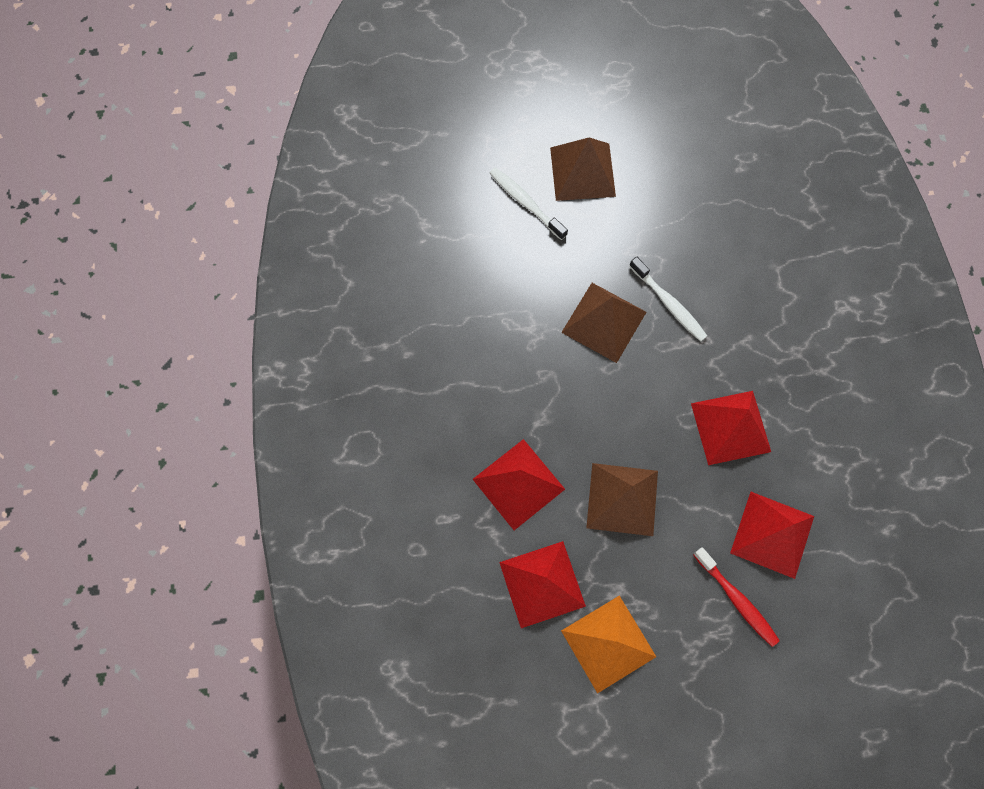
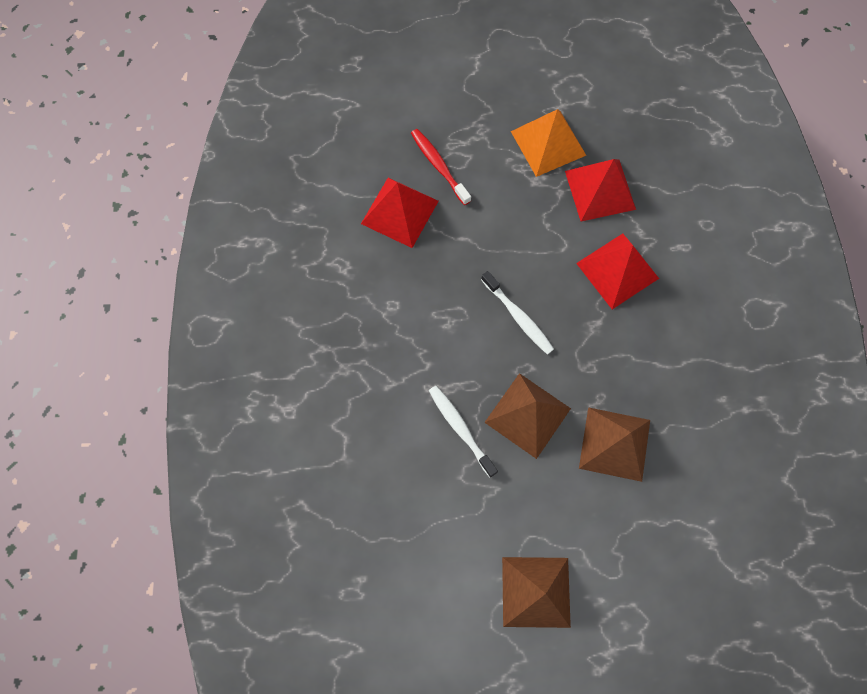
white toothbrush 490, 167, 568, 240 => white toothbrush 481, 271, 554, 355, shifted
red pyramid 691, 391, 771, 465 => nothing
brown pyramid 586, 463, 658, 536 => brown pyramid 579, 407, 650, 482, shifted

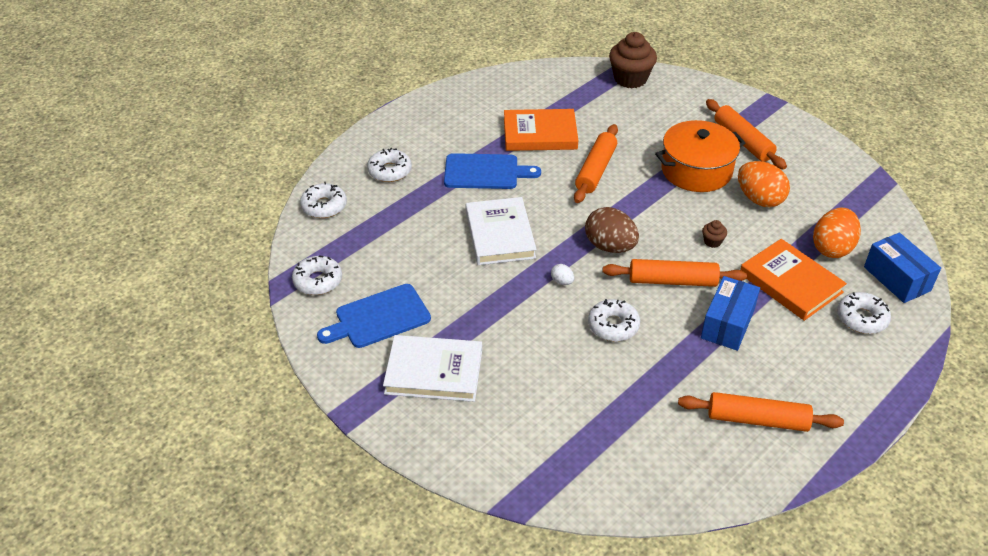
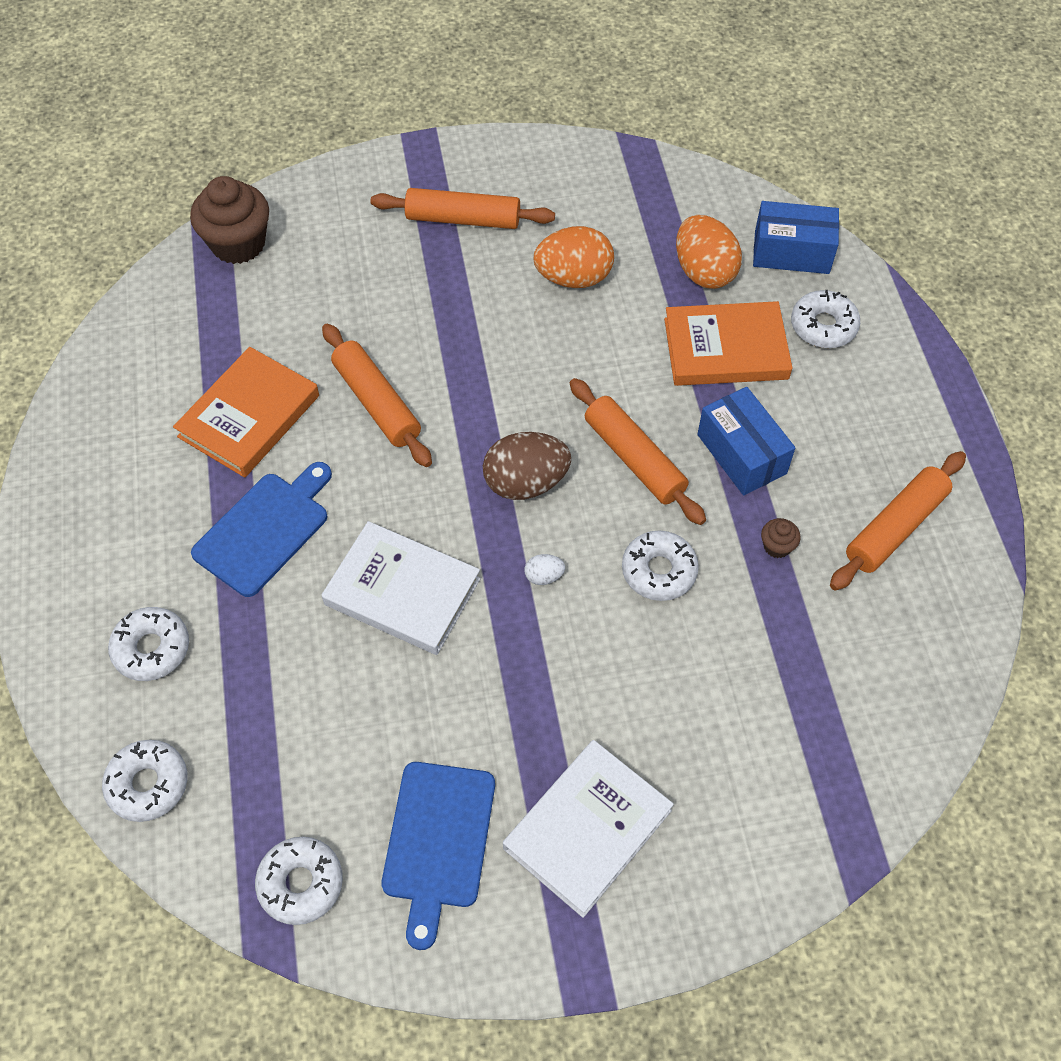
orange pot 655, 120, 745, 192 => nothing
brown cupcake 702, 220, 727, 248 => brown cupcake 761, 518, 801, 558, shifted
orange rolling pin 603, 259, 747, 287 => orange rolling pin 570, 378, 706, 525, 75 degrees counterclockwise

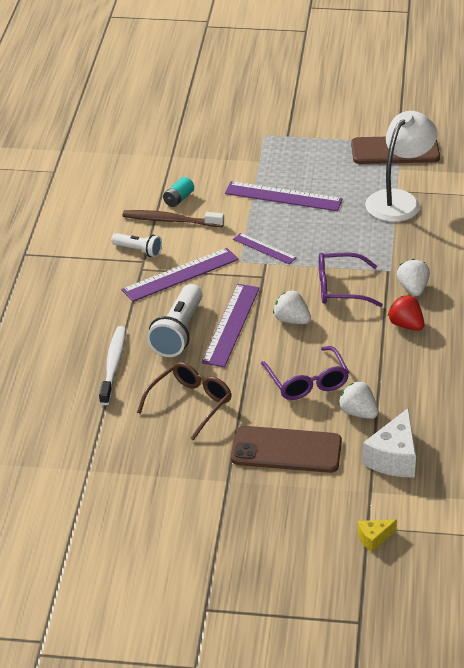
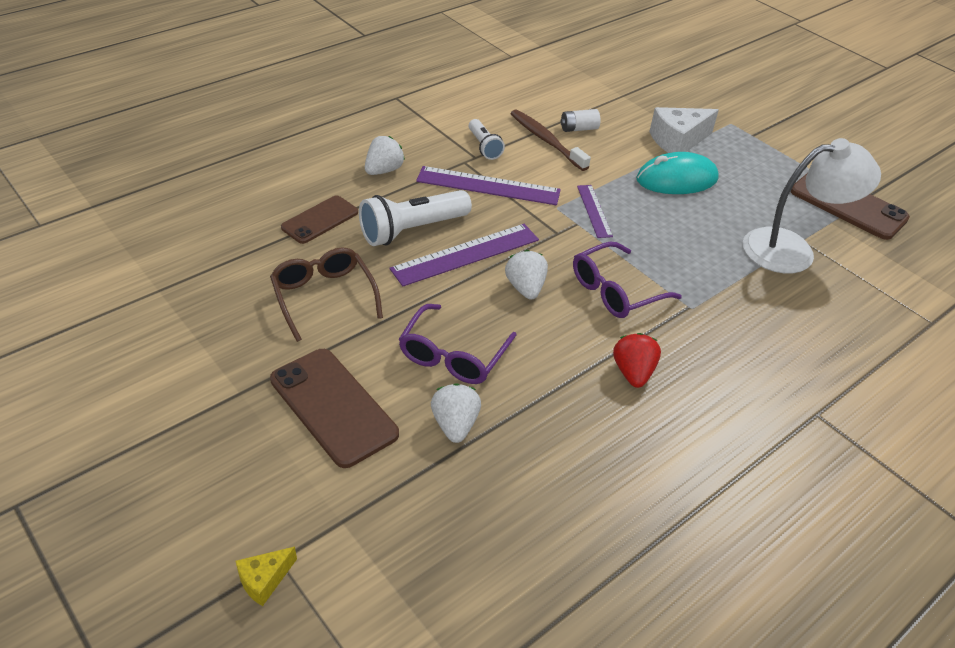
turquoise battery 163, 177, 194, 207 => white battery 560, 109, 600, 132
purple ruler 225, 181, 343, 211 => turquoise mouse 636, 152, 719, 194
purple glasses 319, 252, 383, 307 => purple glasses 573, 242, 682, 318, 75 degrees counterclockwise
white strawberry 397, 259, 430, 296 => white strawberry 365, 136, 405, 175, shifted
white toothbrush 99, 326, 126, 405 => brown phone 281, 195, 358, 244
brown glasses 137, 362, 232, 441 => brown glasses 270, 247, 383, 342, 105 degrees counterclockwise
white cheese 362, 408, 416, 477 => white cheese 649, 107, 719, 153, shifted
yellow cheese 358, 519, 397, 552 => yellow cheese 235, 547, 297, 606, 60 degrees counterclockwise

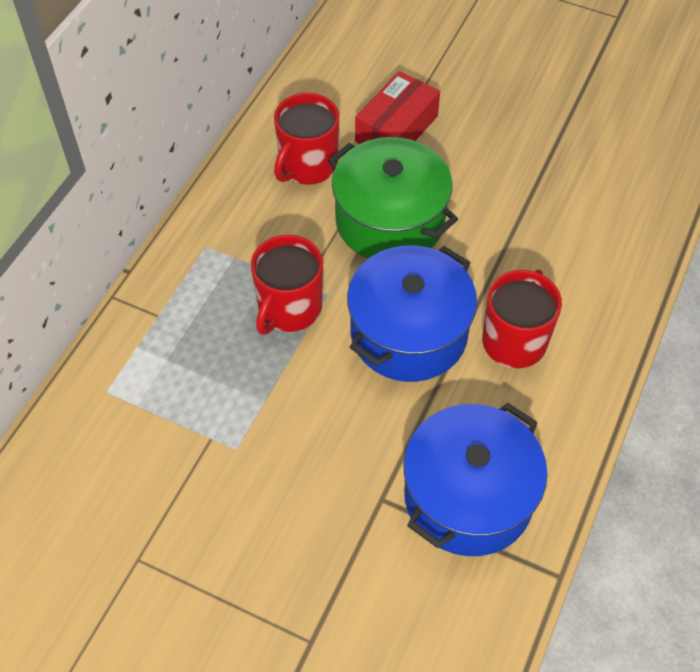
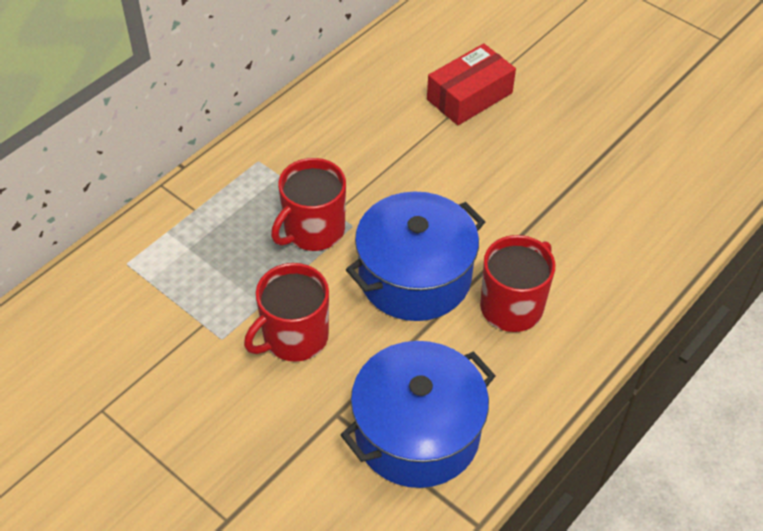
red mug 274, 93, 339, 185 => red mug 244, 263, 329, 362, shifted
green pot 328, 137, 458, 258 => nothing

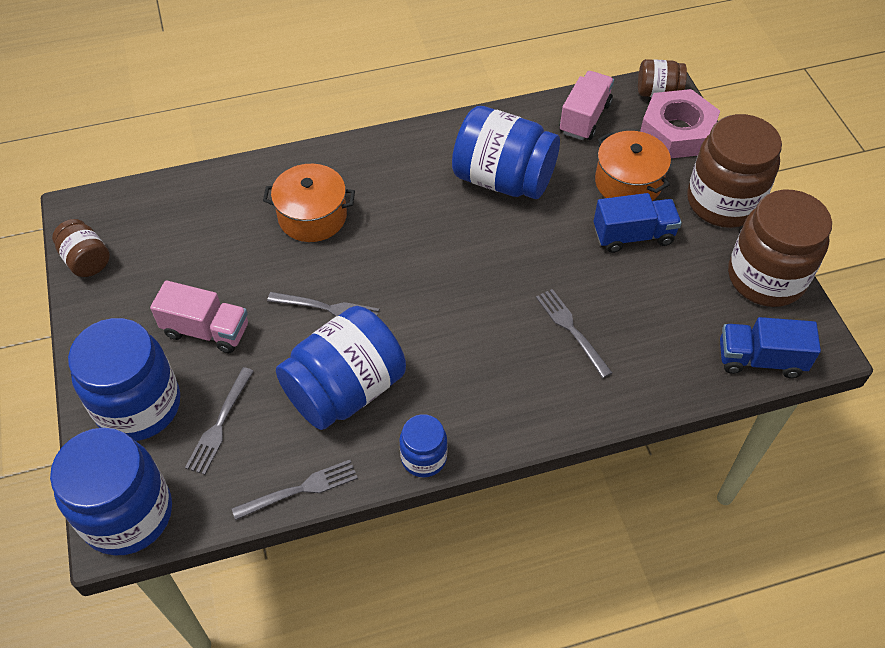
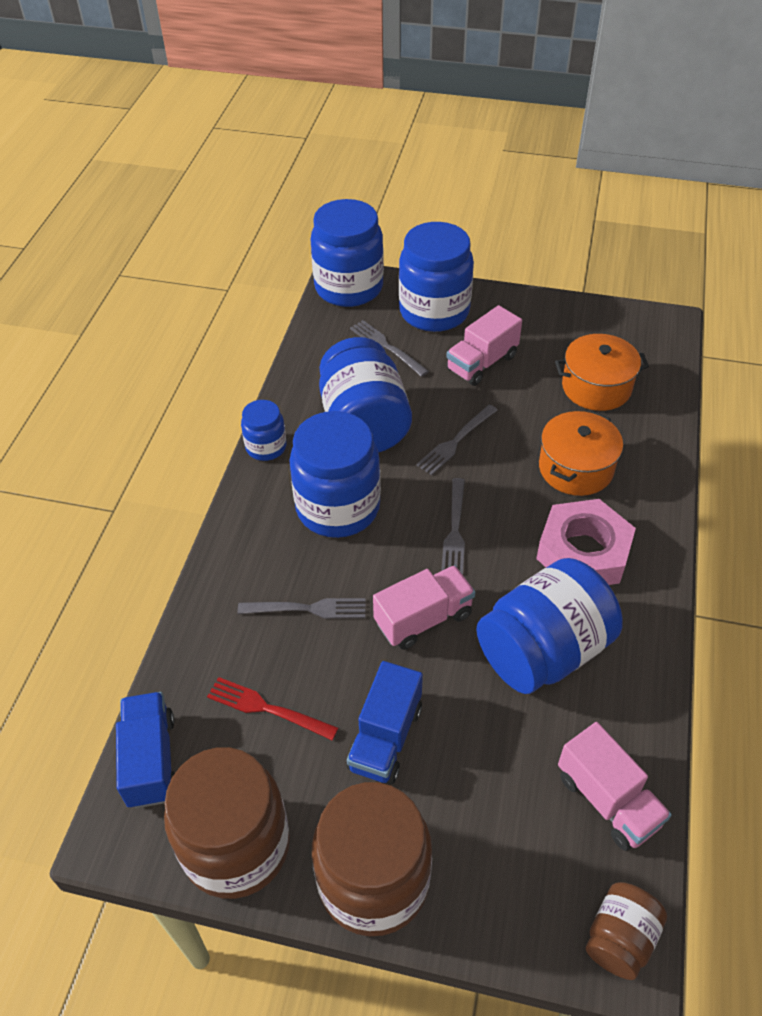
pink nut 640, 89, 720, 158 => pink nut 536, 499, 636, 585, shifted
orange pot 595, 131, 671, 201 => orange pot 555, 334, 649, 411, shifted
brown jar 52, 219, 110, 277 => nothing
blue truck 720, 317, 821, 378 => blue truck 116, 692, 175, 808, 45 degrees counterclockwise
grey fork 231, 460, 358, 520 => grey fork 441, 478, 465, 574, shifted
nothing => blue jar 289, 411, 381, 538
nothing => pink truck 373, 565, 475, 650
nothing => red fork 207, 677, 338, 741

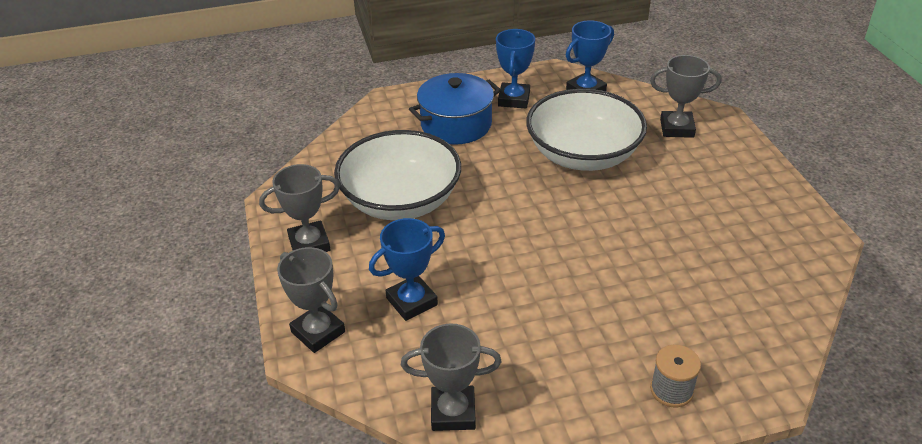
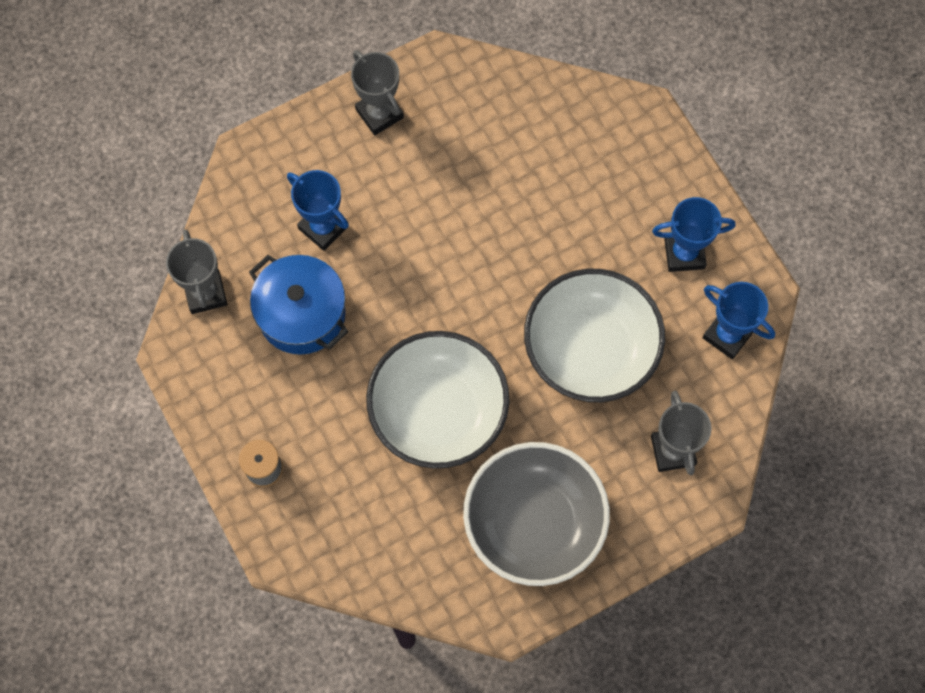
blue pot 409, 73, 501, 145 => blue pot 249, 255, 348, 355, shifted
white bowl 334, 130, 461, 220 => white bowl 366, 331, 510, 469, shifted
grey trophy 277, 247, 345, 353 => nothing
nothing => grey bowl 463, 442, 610, 586

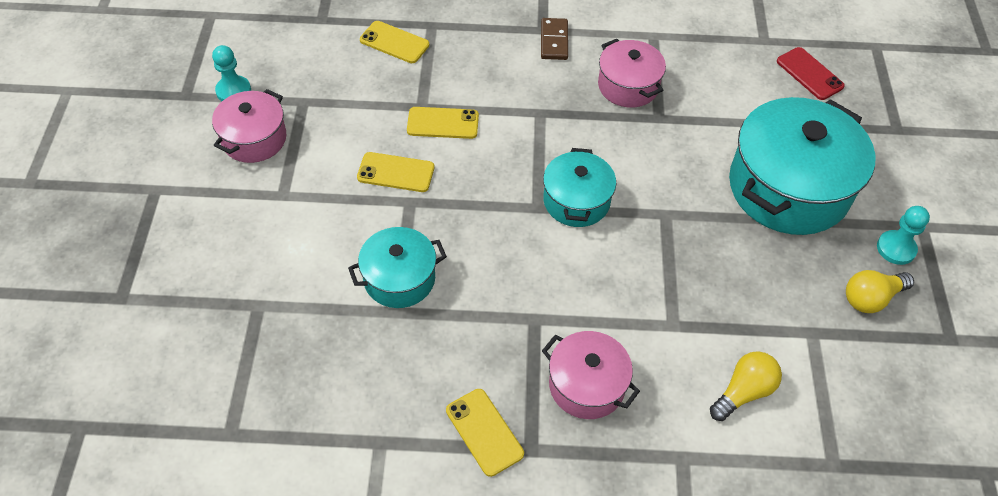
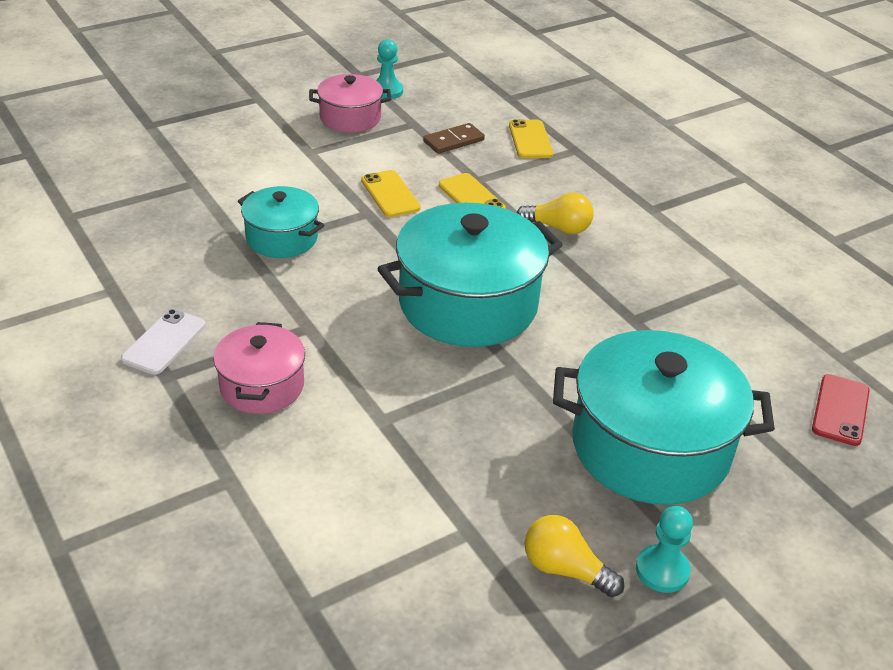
brown domino 541, 18, 568, 60 => brown domino 423, 123, 485, 154, shifted
pink pot 598, 39, 666, 108 => nothing
turquoise pot 543, 148, 616, 227 => turquoise pot 377, 203, 563, 347, x1.83
yellow light bulb 710, 351, 782, 421 => yellow light bulb 517, 193, 594, 234, shifted
yellow phone 446, 389, 524, 477 => white phone 121, 309, 206, 375

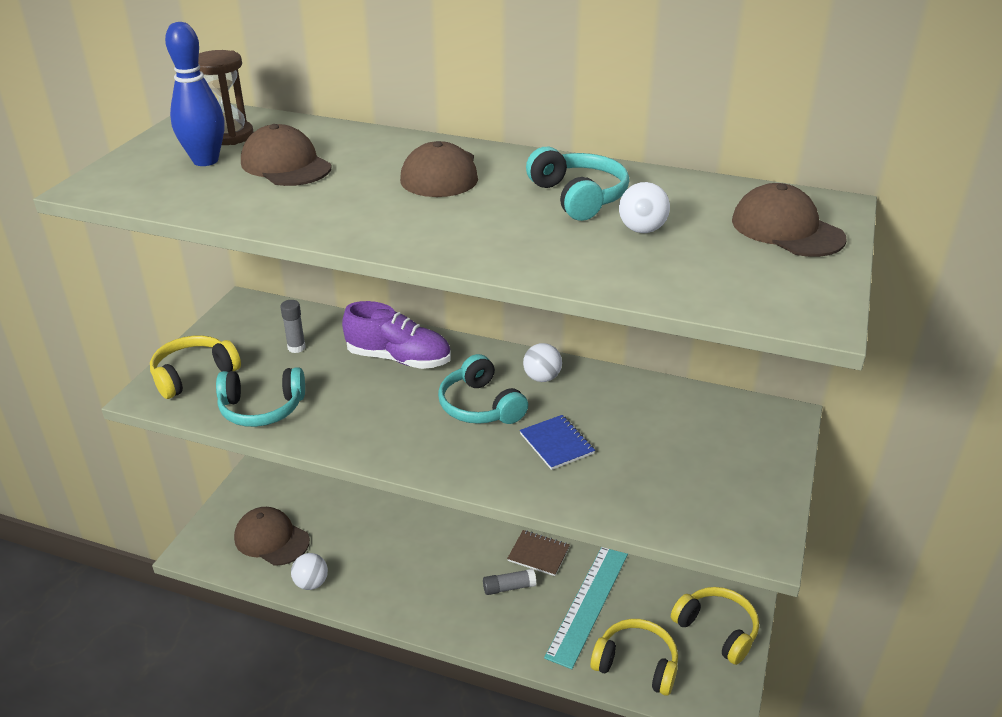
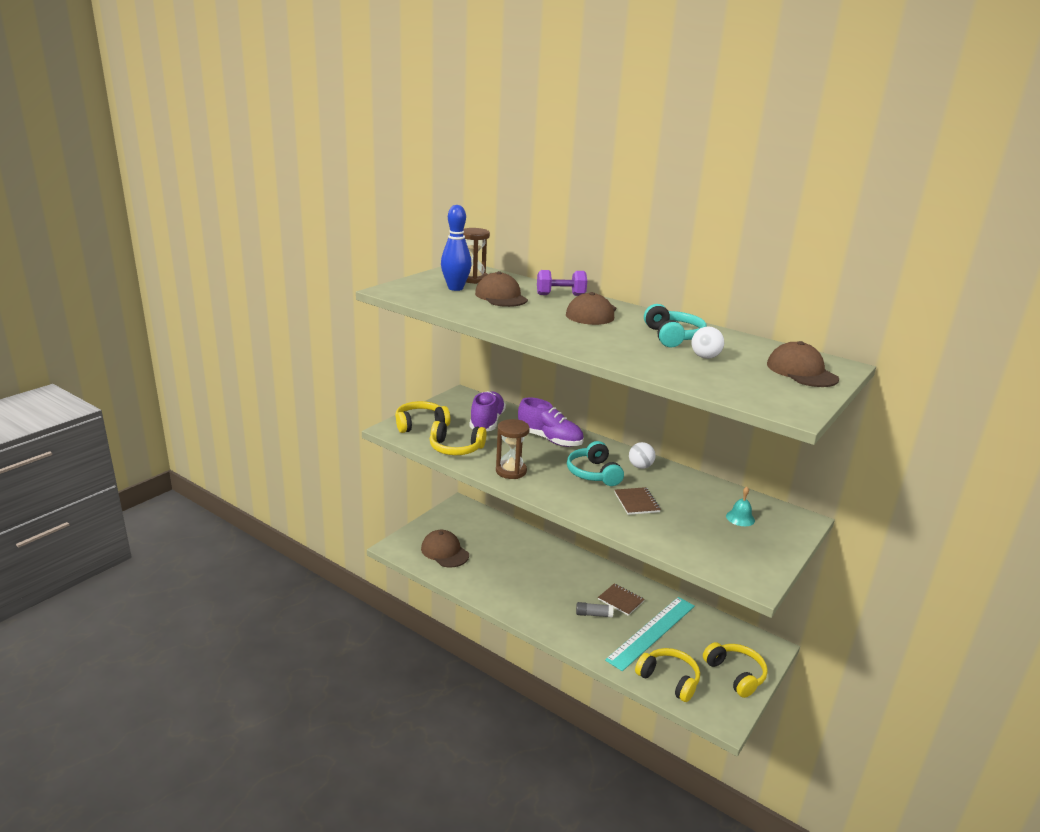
grey glue stick 280, 300, 306, 353 => purple shoe 469, 391, 506, 431
turquoise headphones 216, 367, 305, 427 => yellow headphones 430, 421, 487, 455
blue notebook 520, 415, 595, 470 => brown notebook 615, 487, 661, 515
white ball 291, 553, 328, 590 => nothing
nothing => purple dumbbell 537, 270, 587, 296
nothing => brown hourglass 496, 419, 530, 479
nothing => turquoise bell 726, 487, 755, 526

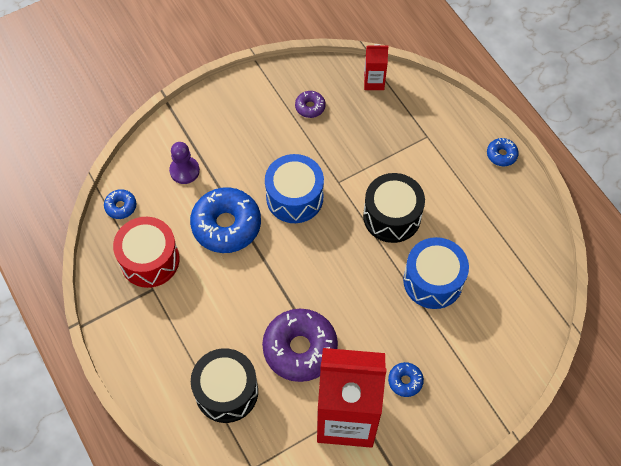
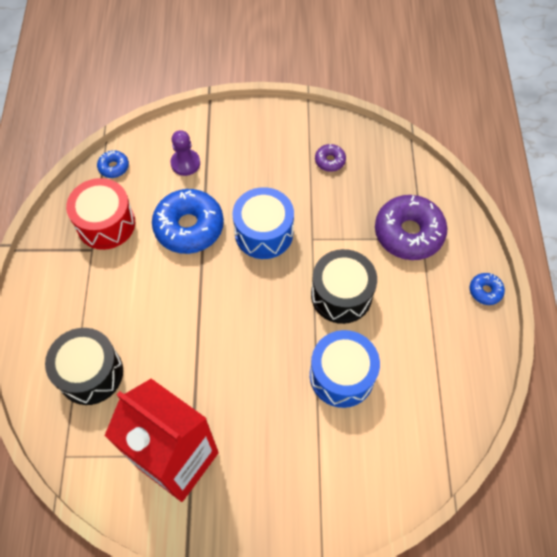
red carton 364, 44, 388, 90 => nothing
purple donut 262, 309, 338, 382 => purple donut 375, 195, 447, 260, shifted
blue donut 388, 362, 424, 397 => nothing

